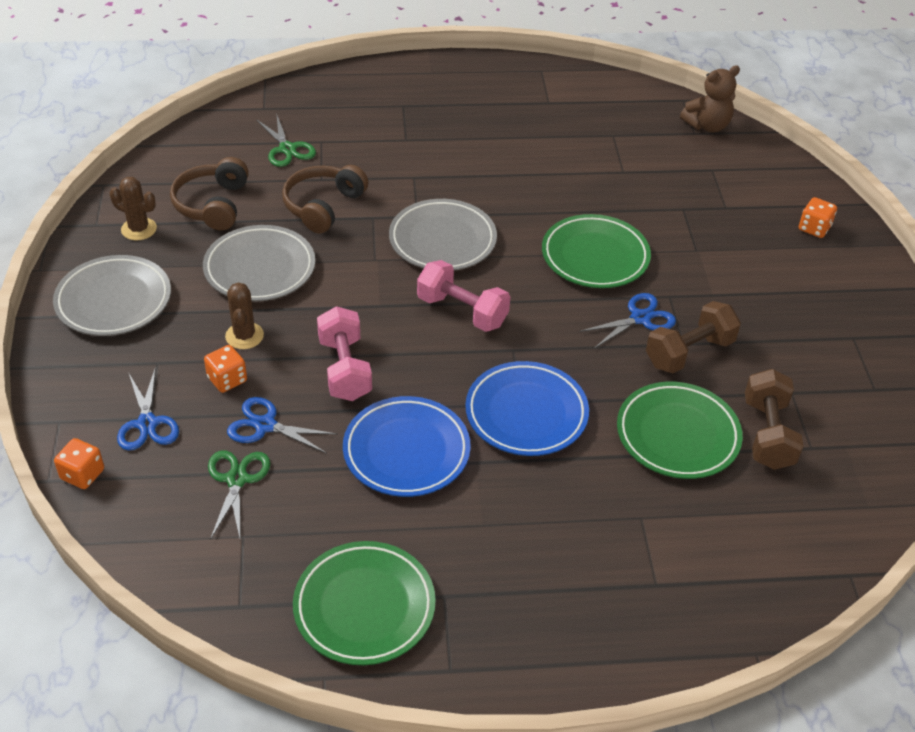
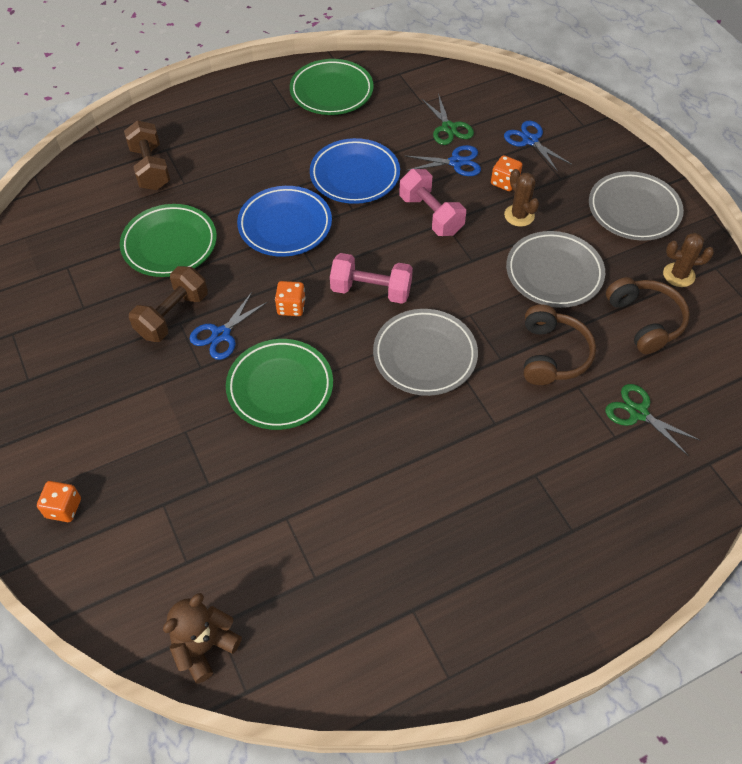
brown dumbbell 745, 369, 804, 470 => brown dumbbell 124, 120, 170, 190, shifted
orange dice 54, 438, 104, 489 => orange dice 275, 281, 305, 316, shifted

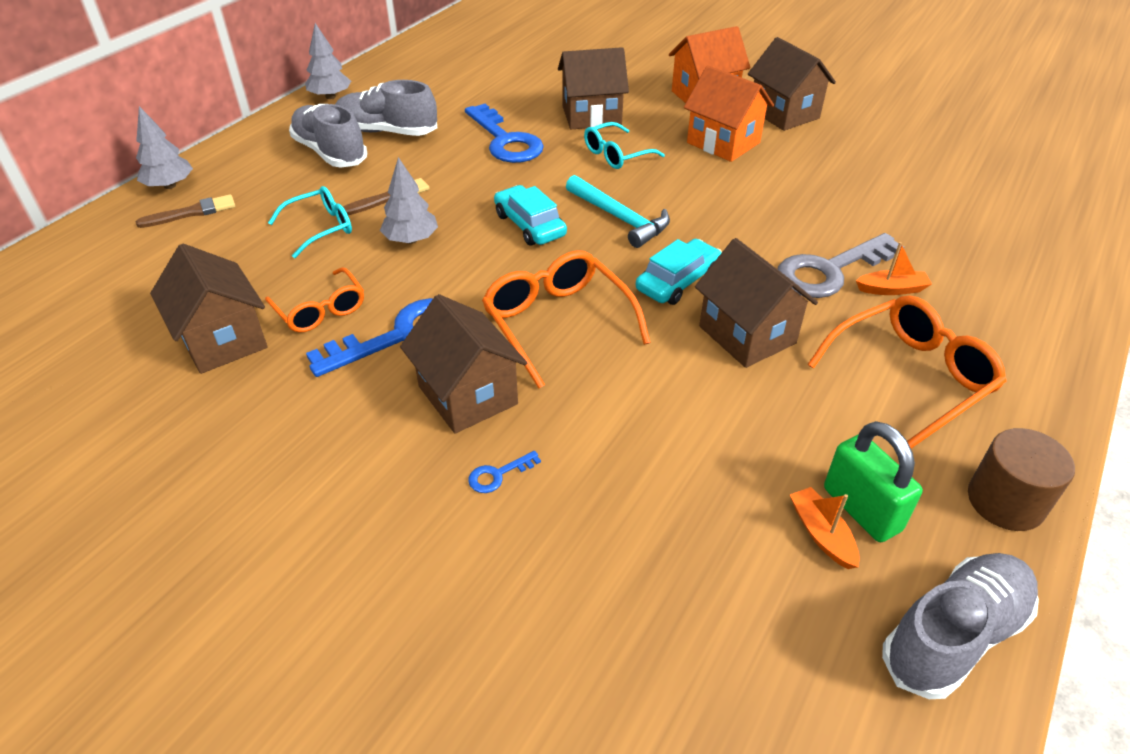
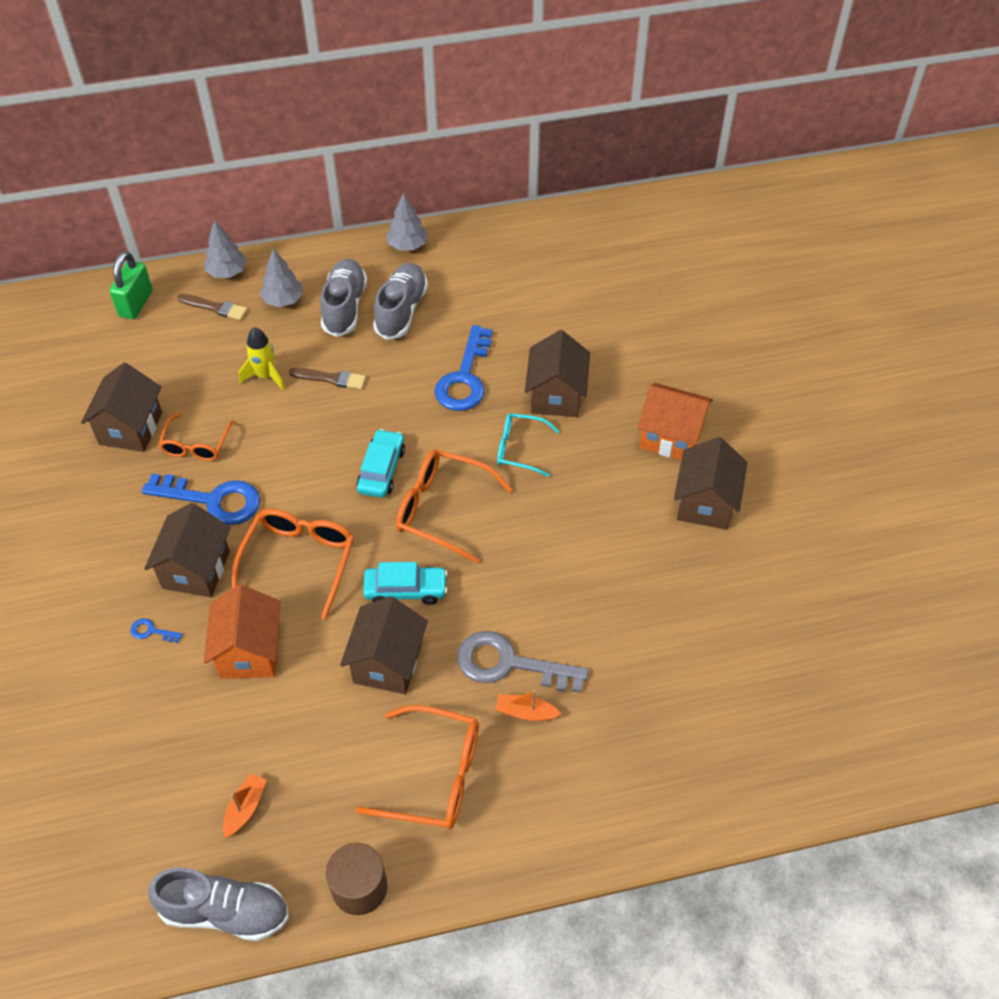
brown house 558, 47, 629, 129 => brown house 525, 330, 590, 417, 60 degrees clockwise
orange house 684, 65, 774, 162 => orange house 204, 585, 280, 679, shifted
grey shoe 335, 80, 438, 136 => grey shoe 373, 263, 428, 340, 45 degrees clockwise
grey tree 380, 157, 438, 244 => grey tree 260, 249, 303, 307, shifted
turquoise hammer 566, 175, 670, 248 => orange glasses 396, 450, 513, 563
turquoise glasses 268, 186, 352, 258 => yellow rocket 239, 327, 285, 391
orange boat 856, 242, 932, 295 => orange boat 495, 690, 561, 721, 150 degrees clockwise
green padlock 824, 421, 923, 542 => green padlock 109, 251, 153, 319, shifted

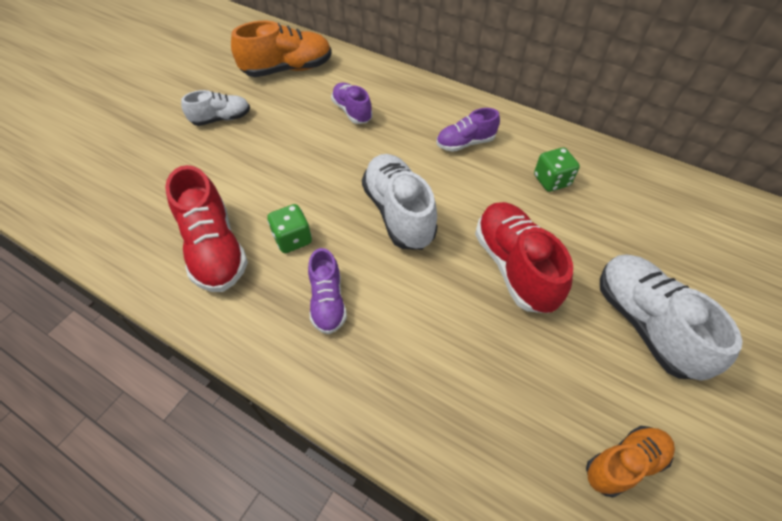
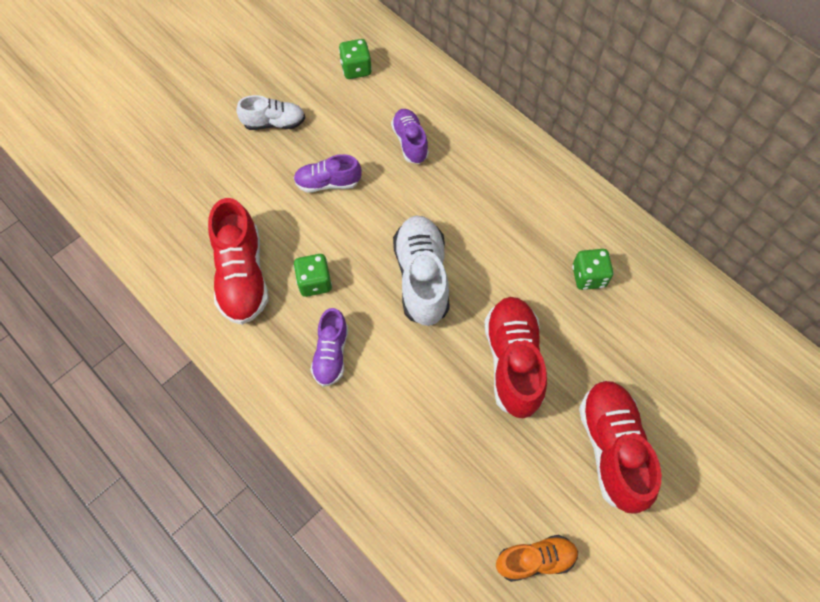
orange shoe 231, 21, 332, 77 => green dice 339, 39, 372, 79
purple shoe 436, 108, 500, 152 => purple shoe 294, 154, 362, 193, shifted
white shoe 600, 254, 743, 381 => red shoe 579, 381, 661, 514

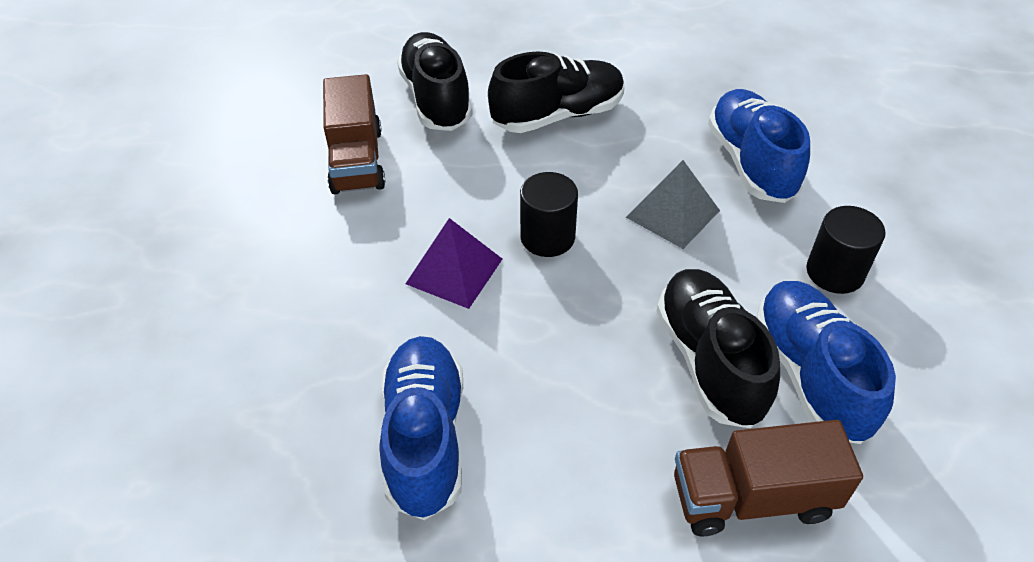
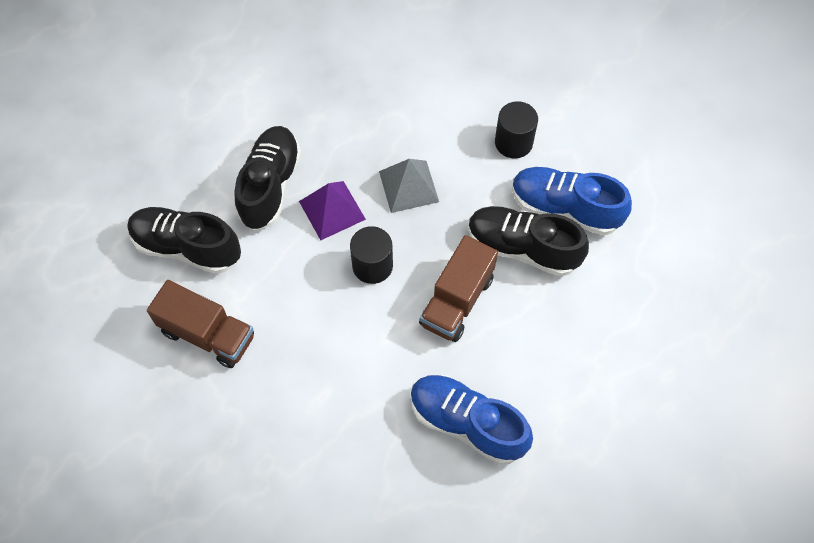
blue shoe 708, 89, 810, 203 => nothing
purple pyramid 405, 218, 502, 309 => purple pyramid 299, 181, 366, 240, shifted
brown truck 674, 420, 863, 536 => brown truck 419, 235, 498, 342, shifted

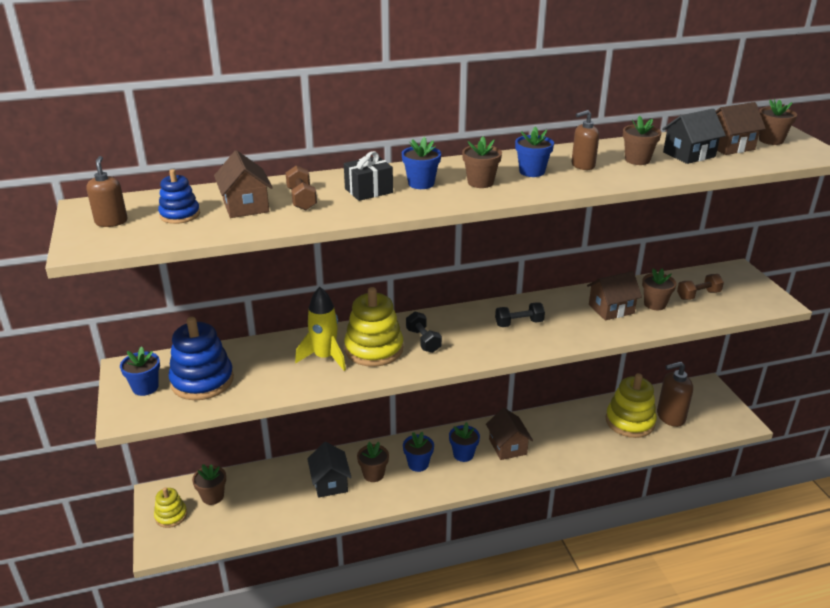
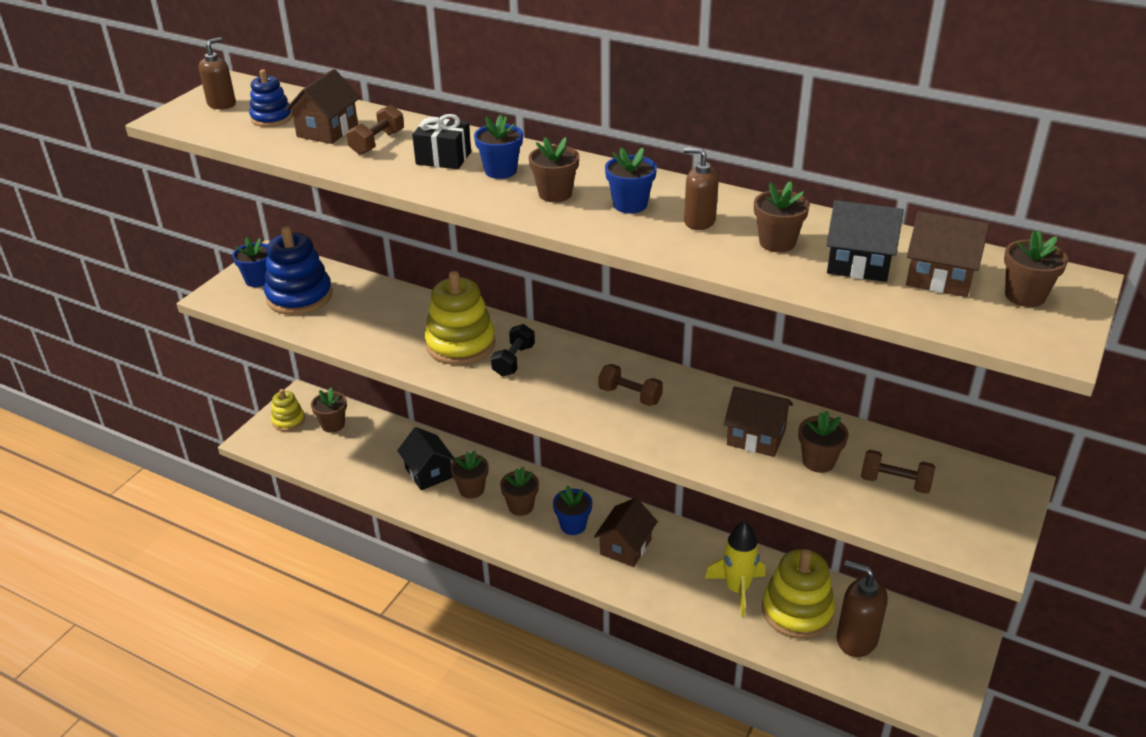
yellow rocket 295, 287, 346, 371 => yellow rocket 705, 521, 765, 617, shifted
black dumbbell 495, 302, 545, 327 => brown dumbbell 599, 364, 663, 406
blue flower pot 403, 432, 434, 472 => brown flower pot 500, 467, 539, 516
black house 307, 442, 352, 498 => black house 397, 427, 455, 490, 60 degrees counterclockwise

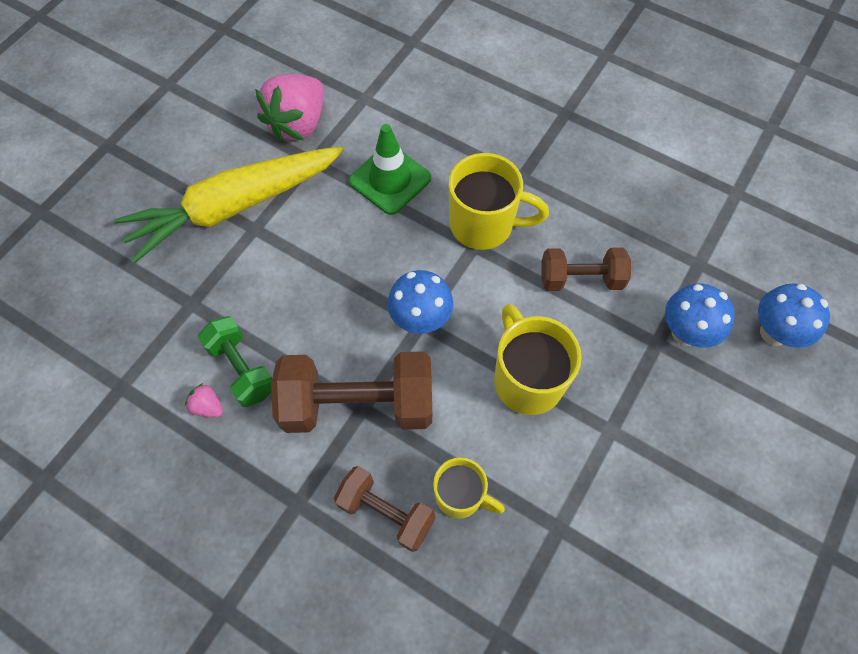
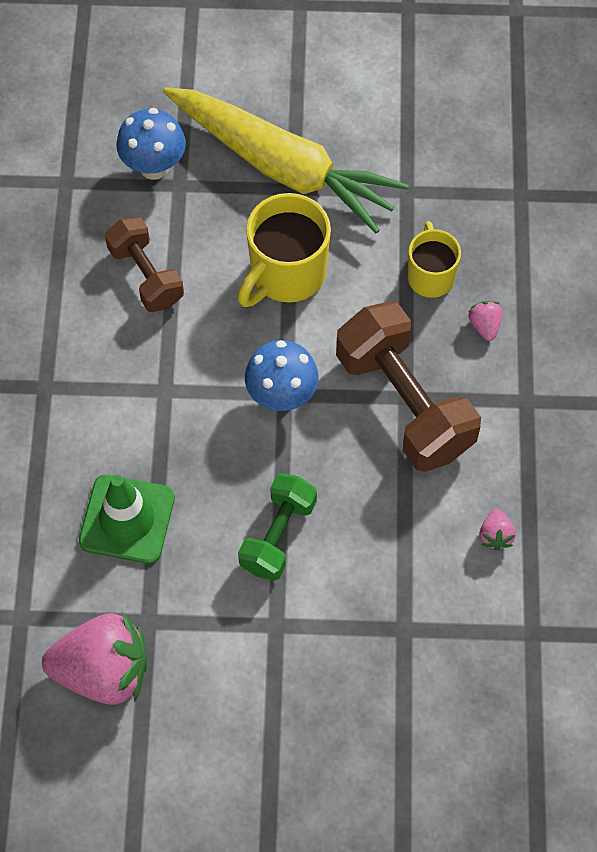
yellow carrot 114, 146, 344, 263 => yellow carrot 163, 87, 409, 233, shifted
yellow mug 449, 153, 549, 250 => nothing
blue mushroom 758, 284, 830, 348 => nothing
green dumbbell 198, 316, 272, 407 => green dumbbell 238, 473, 317, 581, shifted
brown dumbbell 334, 466, 435, 552 => pink strawberry 468, 301, 502, 341

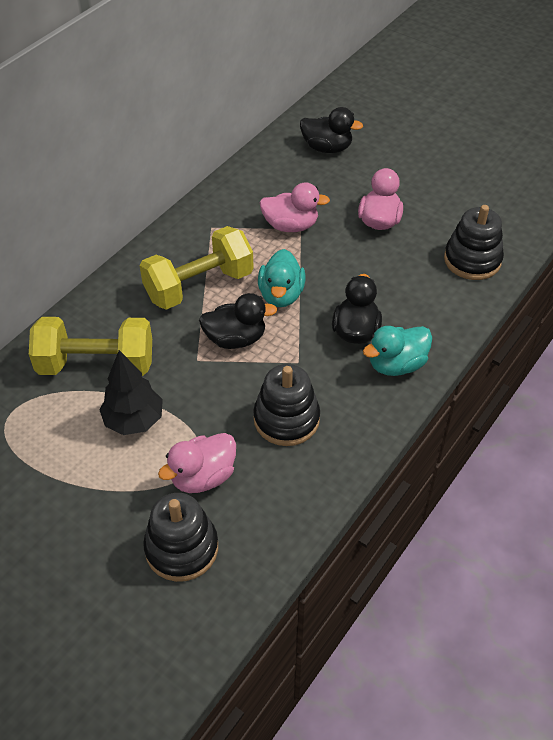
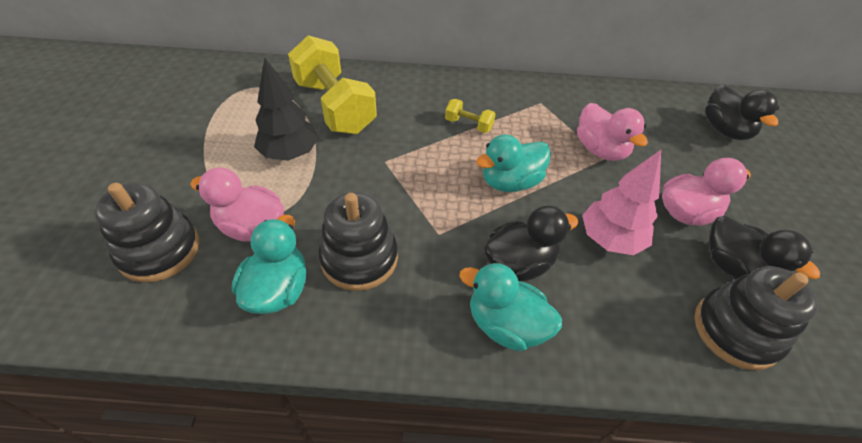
yellow dumbbell 140, 226, 254, 310 => yellow dumbbell 445, 99, 496, 133, x0.43
black duck 199, 293, 277, 349 => black duck 709, 216, 820, 280, shifted
nothing => pink tree 582, 150, 661, 255
nothing => turquoise duck 232, 215, 306, 314

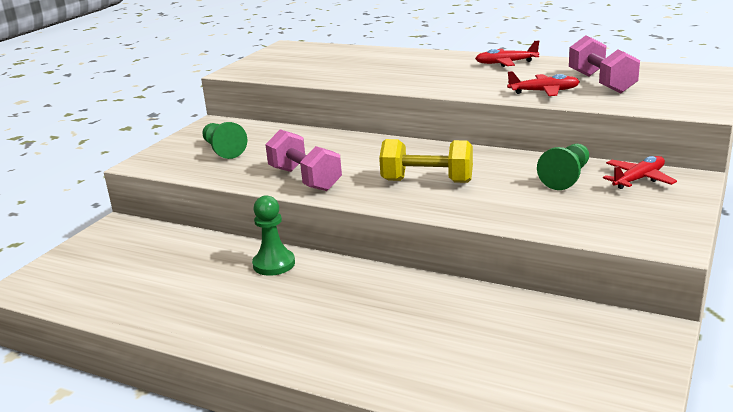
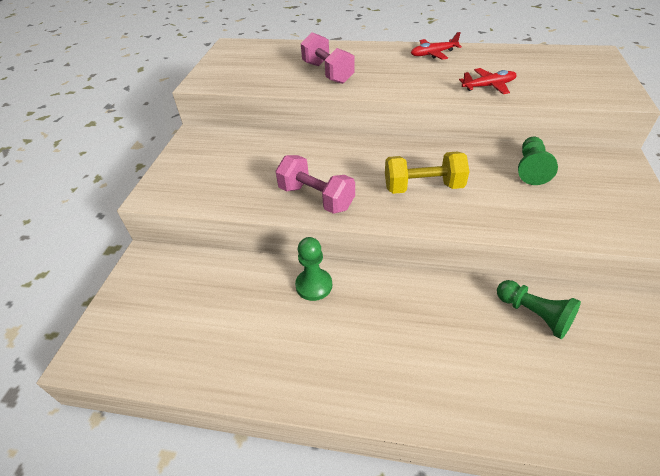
pink dumbbell 569, 35, 640, 93 => pink dumbbell 301, 32, 355, 84, shifted
green pawn 202, 122, 247, 159 => green pawn 497, 280, 581, 339, shifted
red plane 603, 156, 677, 189 => nothing

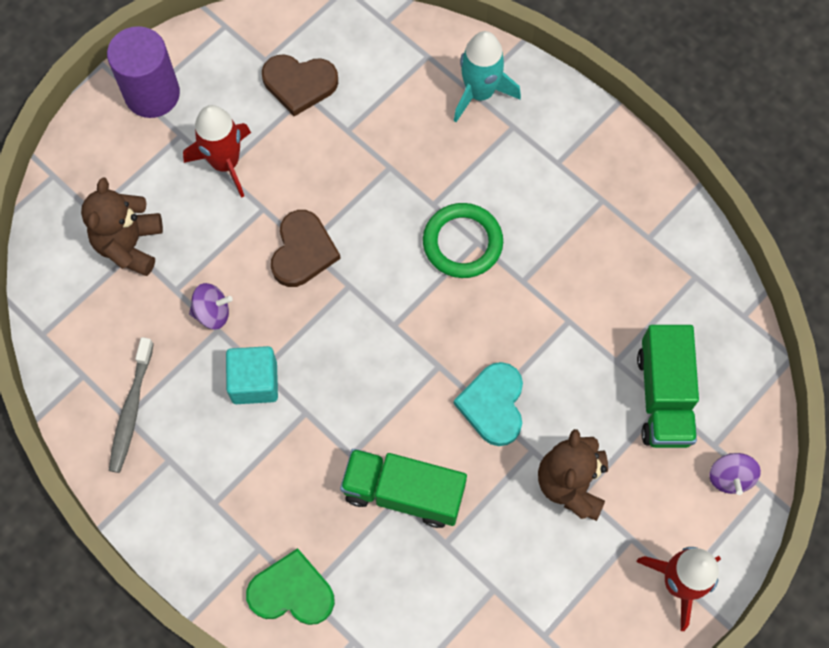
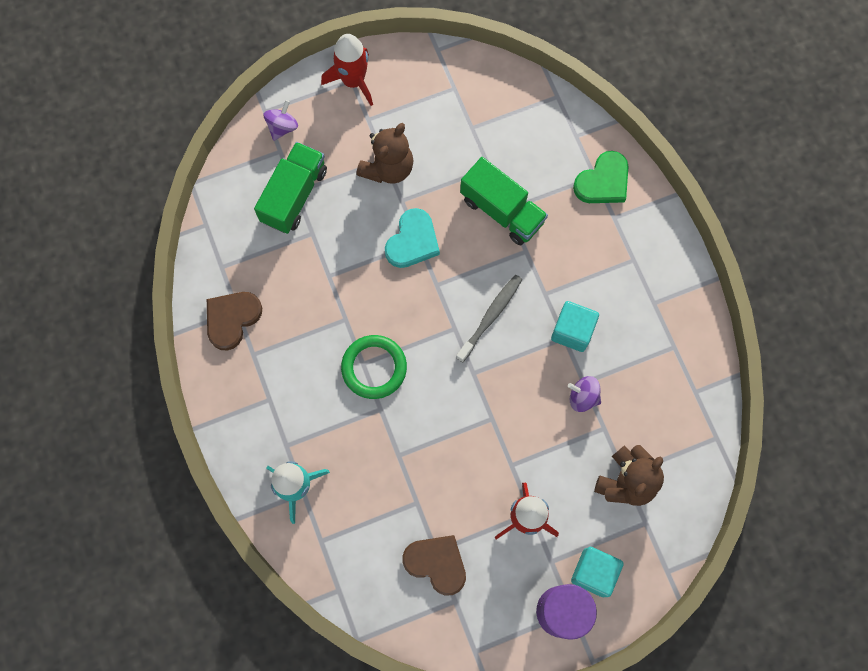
brown heart 271, 210, 341, 287 => brown heart 207, 292, 262, 351, shifted
grey toothbrush 109, 337, 154, 473 => grey toothbrush 456, 275, 522, 362, shifted
green heart 246, 548, 335, 625 => green heart 573, 151, 629, 203, 75 degrees counterclockwise
nothing => turquoise cube 571, 547, 624, 597

